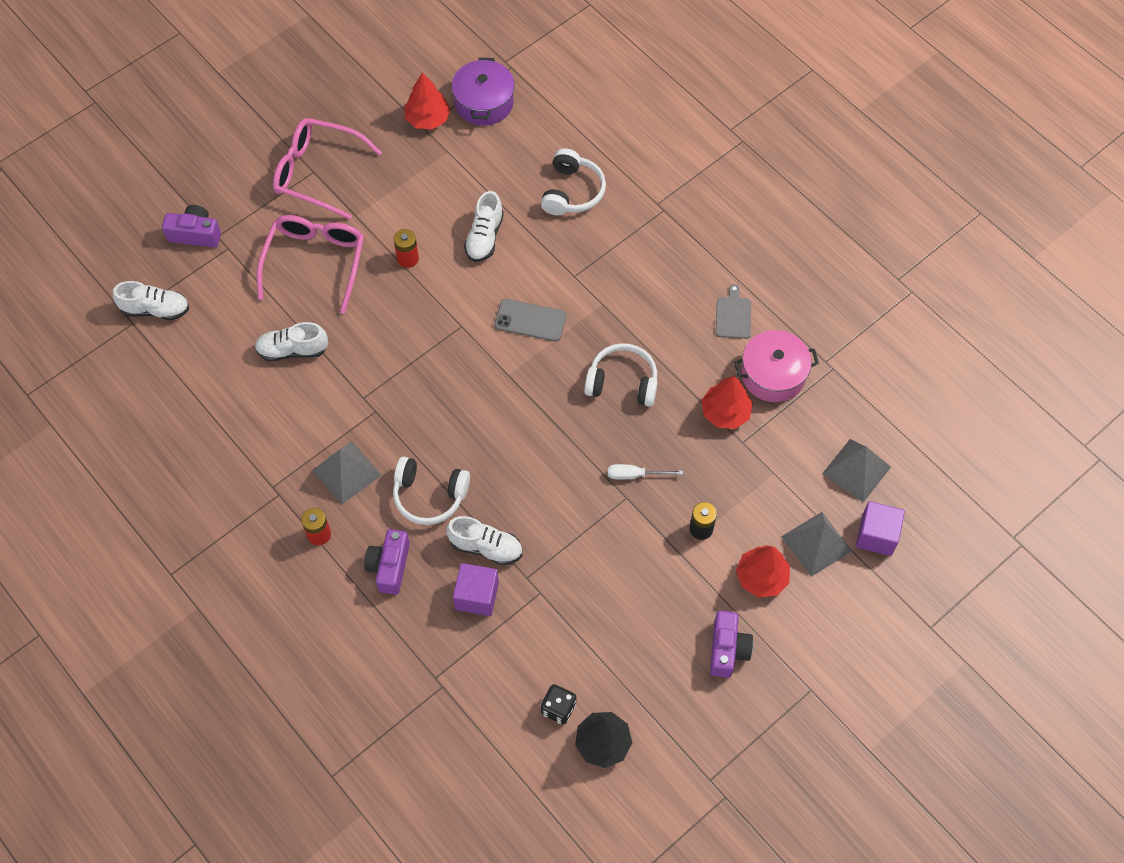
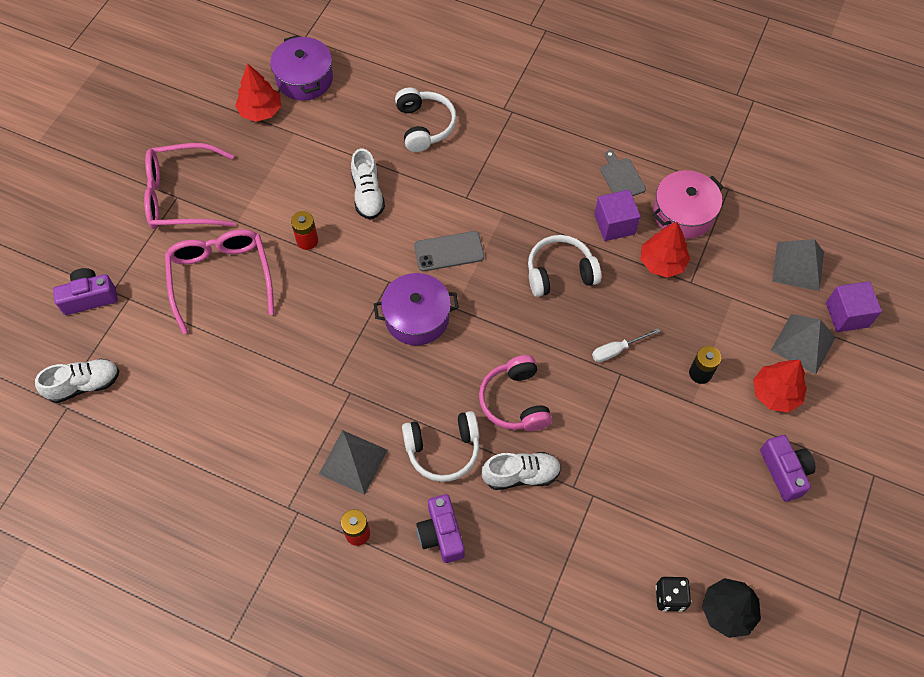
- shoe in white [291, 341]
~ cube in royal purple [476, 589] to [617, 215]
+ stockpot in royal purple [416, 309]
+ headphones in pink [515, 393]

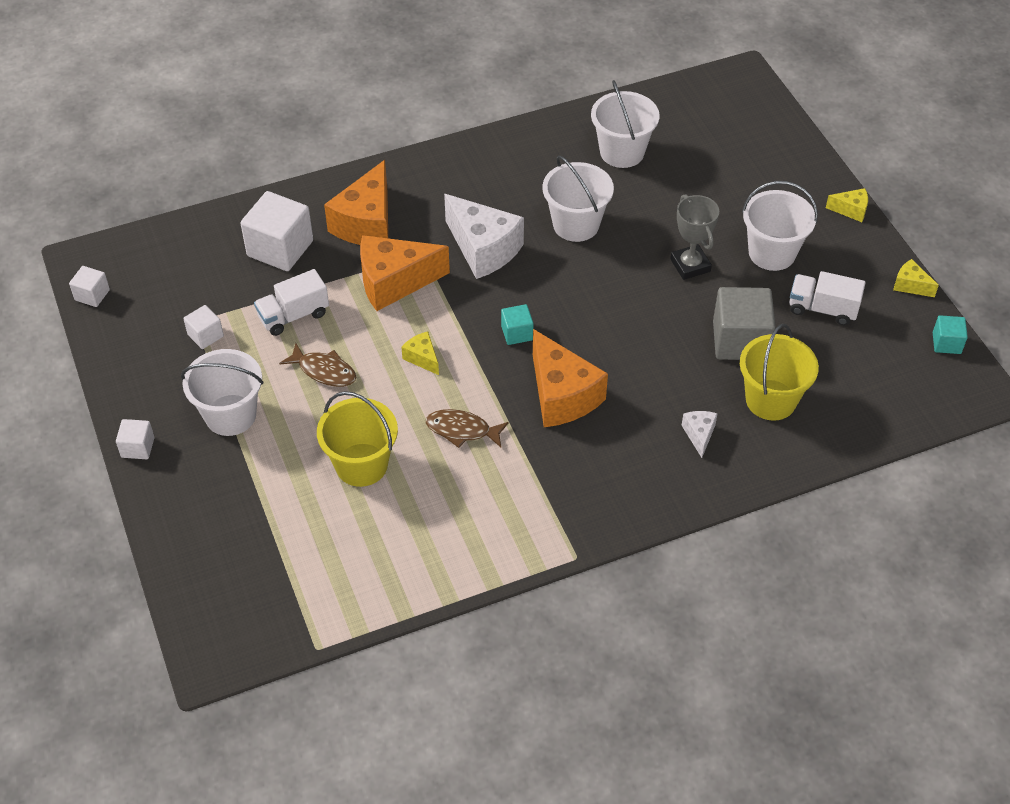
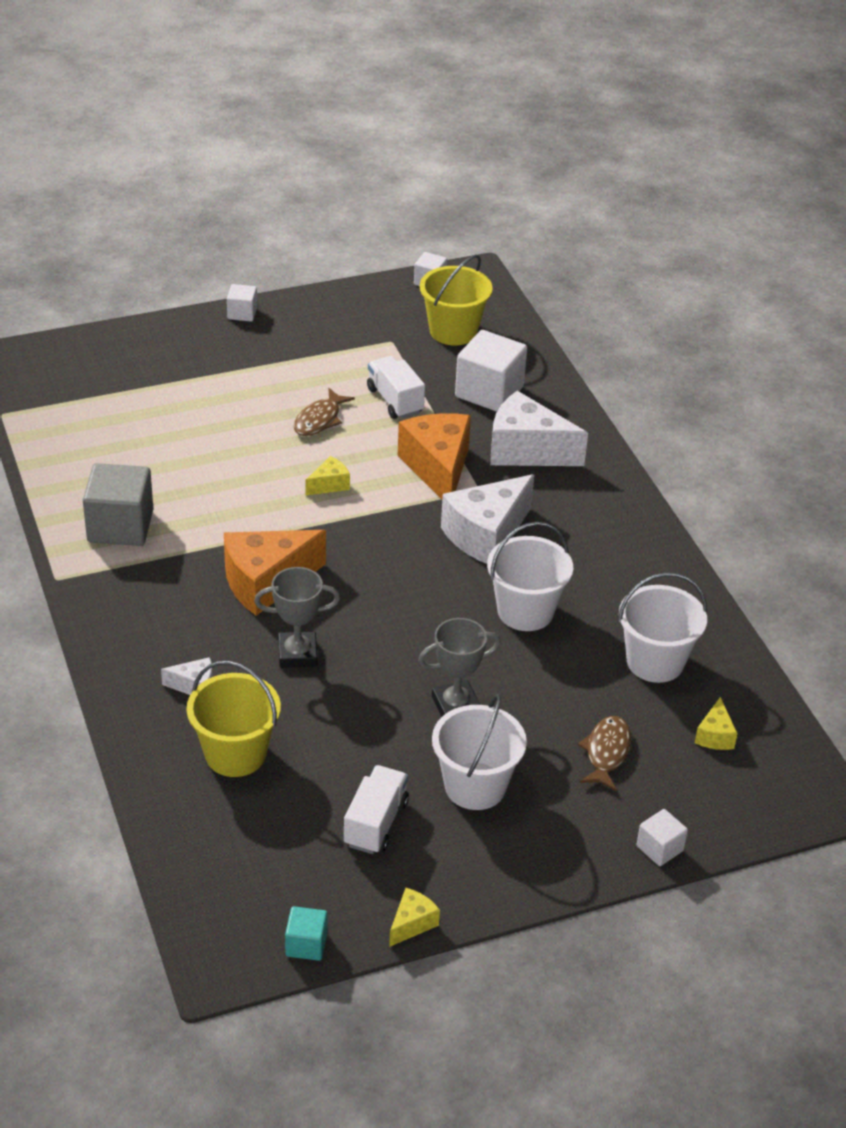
- pail in white [222, 392]
~ cube in white [203, 327] to [662, 837]
~ pail in bright yellow [357, 439] to [456, 299]
~ piece of cheese in orange [356, 202] to piece of cheese in white [539, 428]
~ fish in russet [467, 428] to [604, 753]
- cube in aqua [517, 324]
~ cube in grey [744, 323] to [118, 504]
~ piece of cheese in bright yellow [847, 205] to [716, 723]
+ trophy in grey [297, 617]

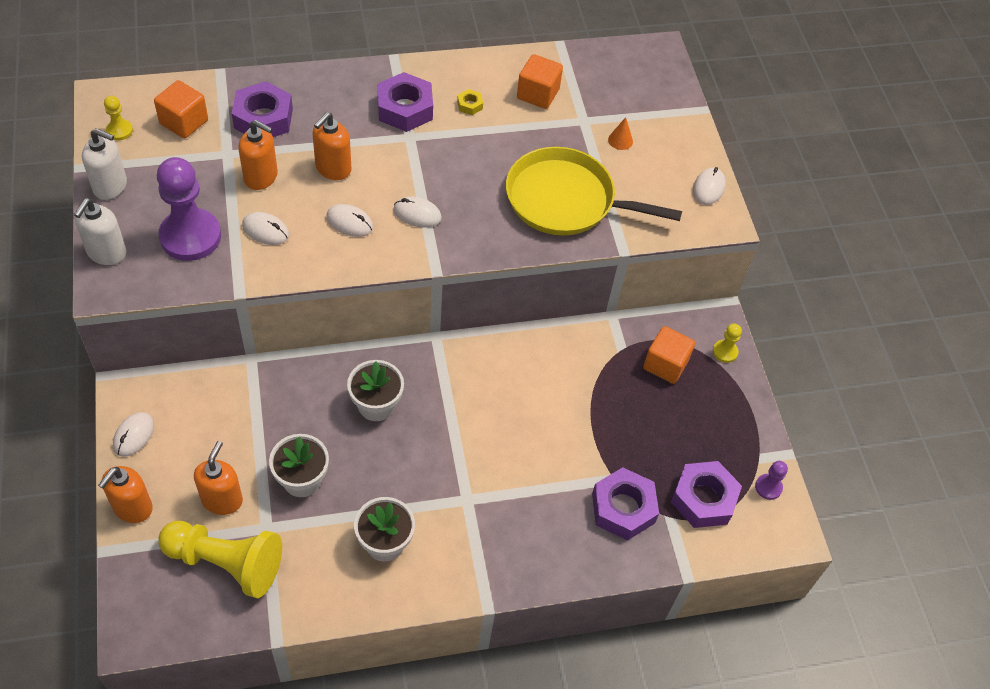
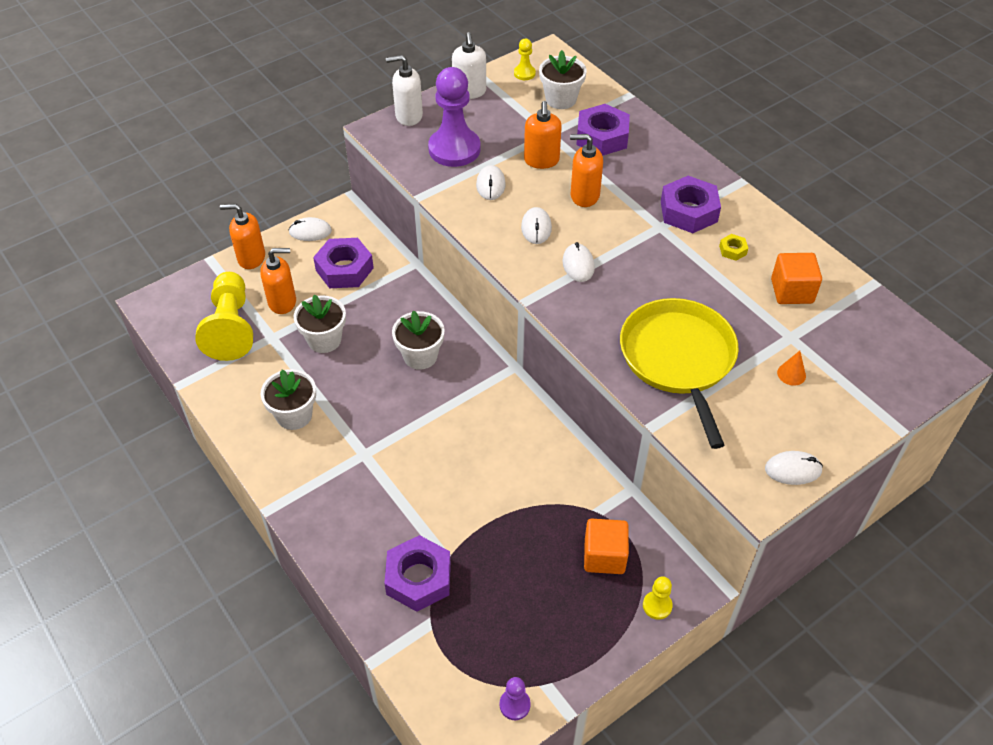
~ cube in orange [181, 109] to plant pot in white [562, 79]
~ hex nut in royal purple [706, 494] to [343, 263]

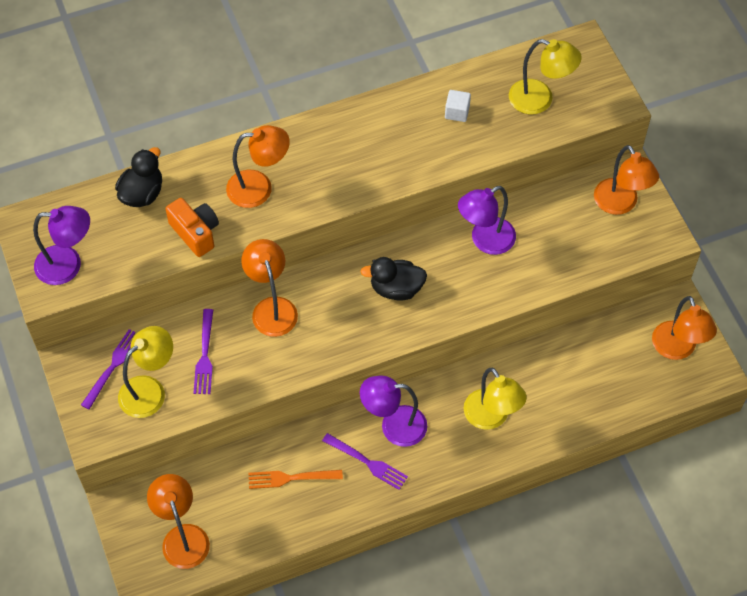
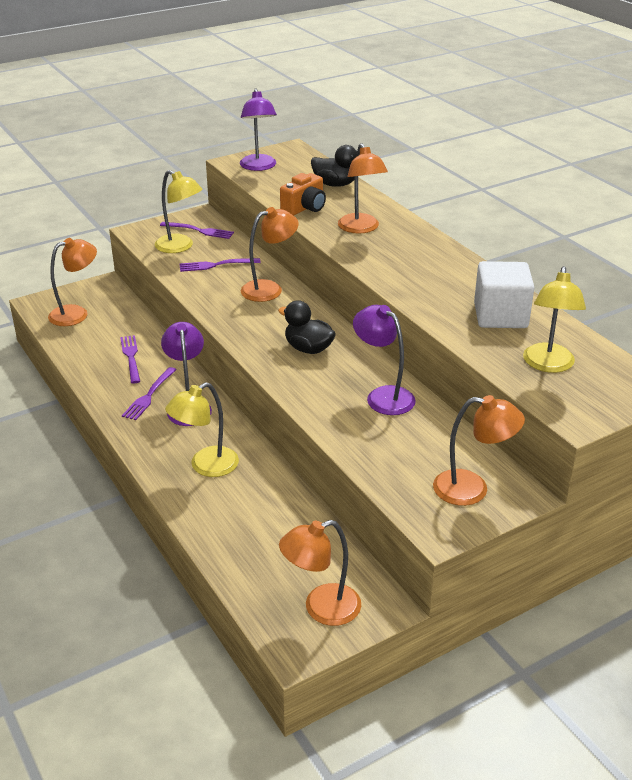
~ dinner fork in orange [295, 479] to dinner fork in royal purple [130, 359]
~ toy duck in jet-black [393, 279] = [307, 327] 45 degrees counterclockwise
~ cube in white [458, 106] = [504, 294] x2.09
~ lamp in orange [626, 180] = [479, 450] 135 degrees counterclockwise

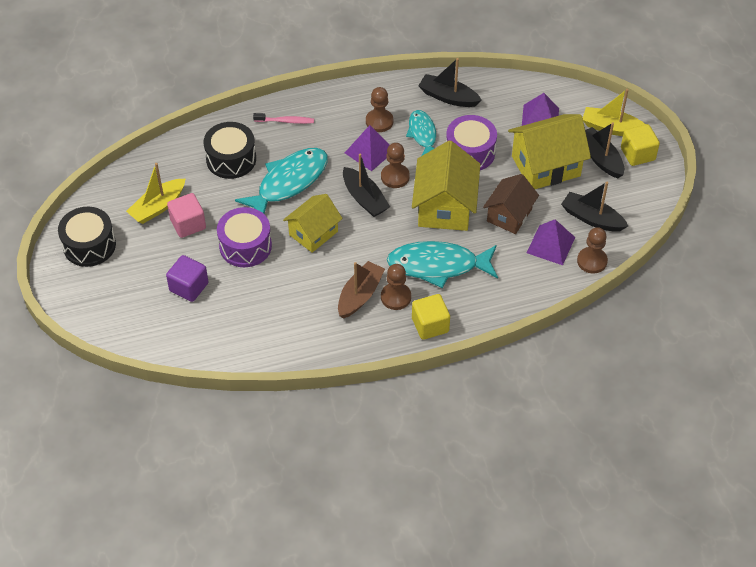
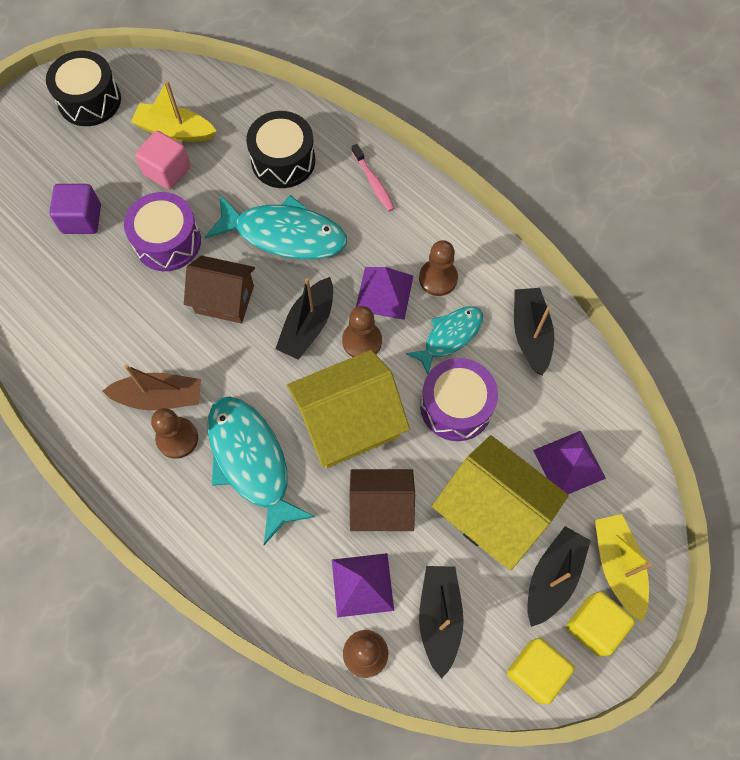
~ toy house in bright yellow [313, 223] to toy house in russet [219, 289]
~ cube in bright yellow [431, 317] to [541, 671]

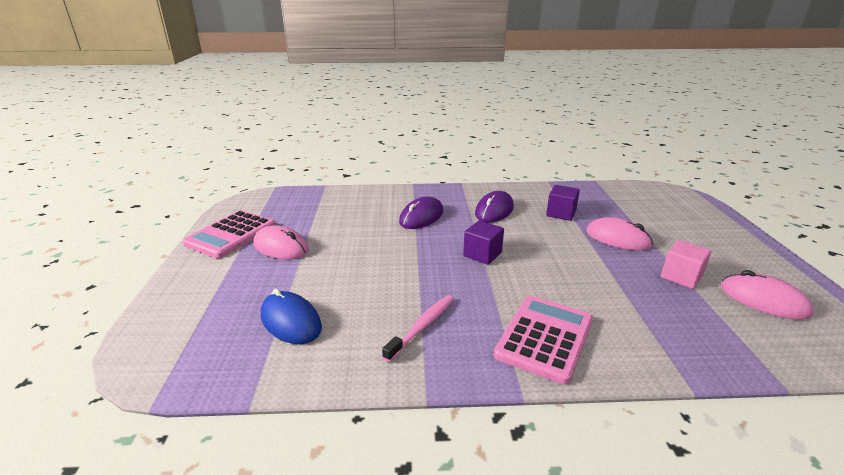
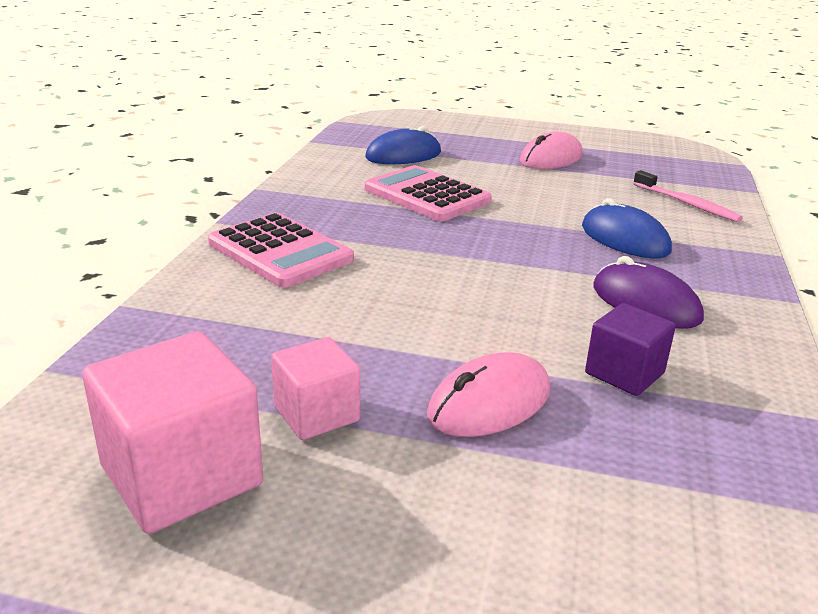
~ pocket calculator in pink [229, 234] to [428, 193]
~ toothbrush in pink [418, 328] to [688, 196]
~ mouse in royal purple [421, 213] to mouse in cobalt [627, 228]
- cube in royal purple [483, 242]
~ mouse in pink [767, 295] to cube in pink [172, 432]

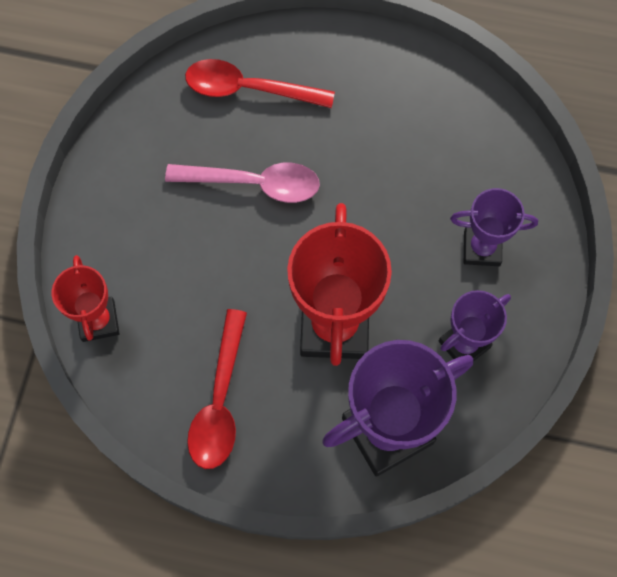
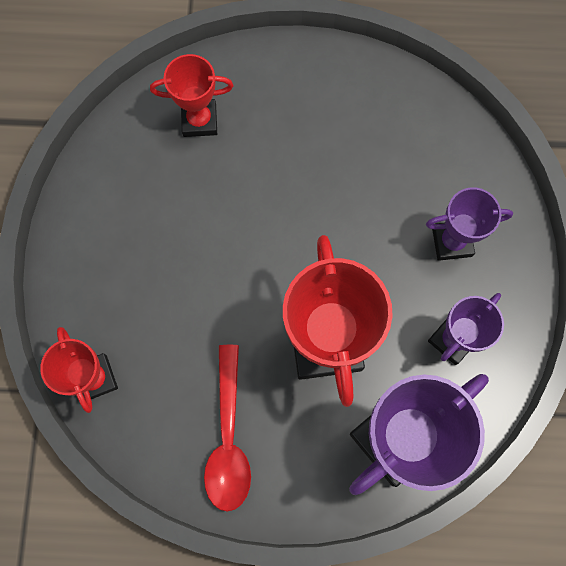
- teaspoon in pink [242, 183]
~ teaspoon in scarlet [260, 83] to trophy in scarlet [192, 95]

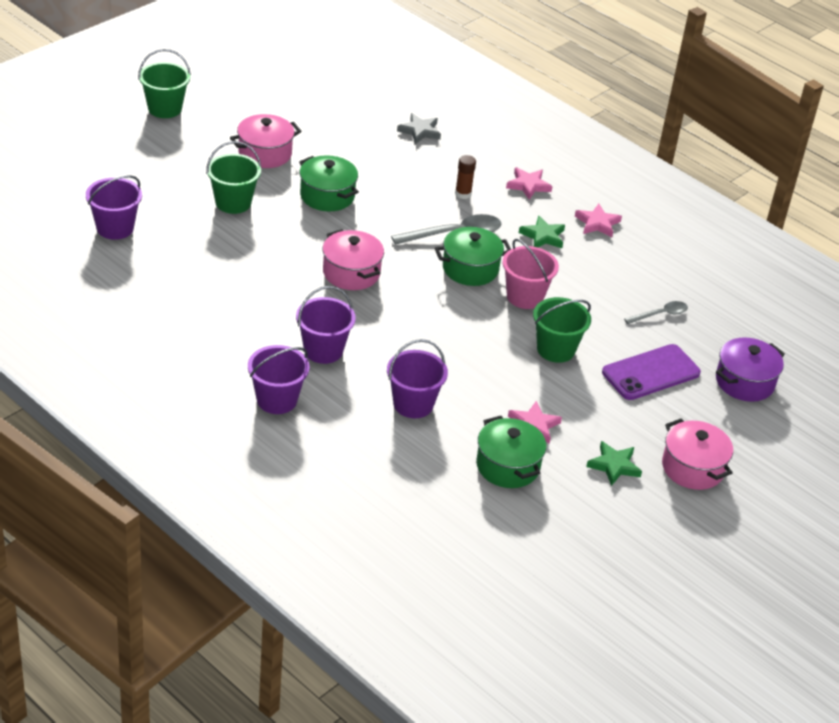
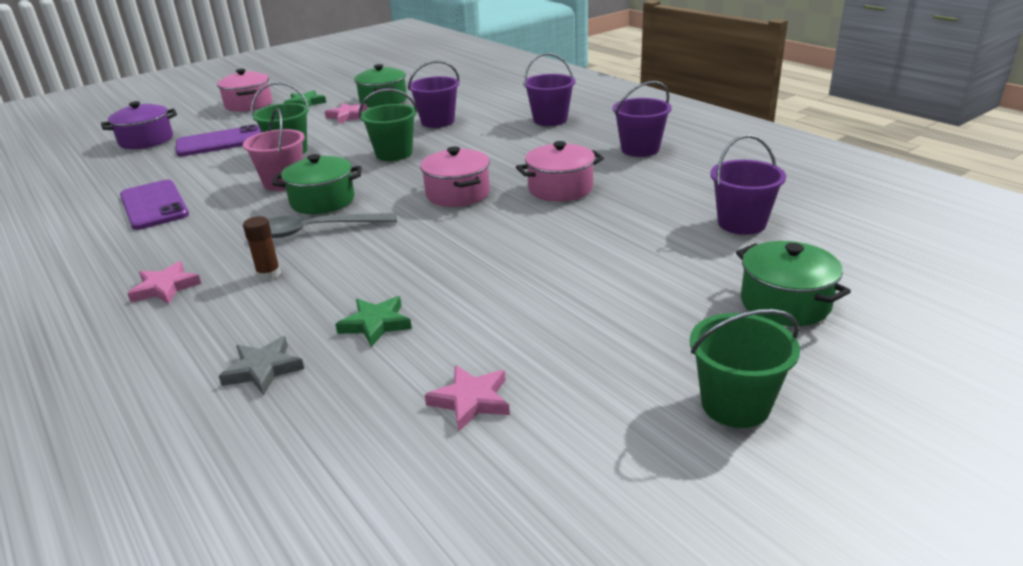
~ pail in emerald [233, 177] to [388, 125]
~ stockpot in pink [265, 141] to [560, 171]
~ pail in royal purple [326, 325] to [642, 119]
~ stockpot in emerald [329, 183] to [793, 283]
~ five-pointed star in emerald [542, 231] to [373, 321]
~ five-pointed star in pink [598, 220] to [467, 398]
- teaspoon in grey [656, 312]
+ phone in royal purple [154, 205]

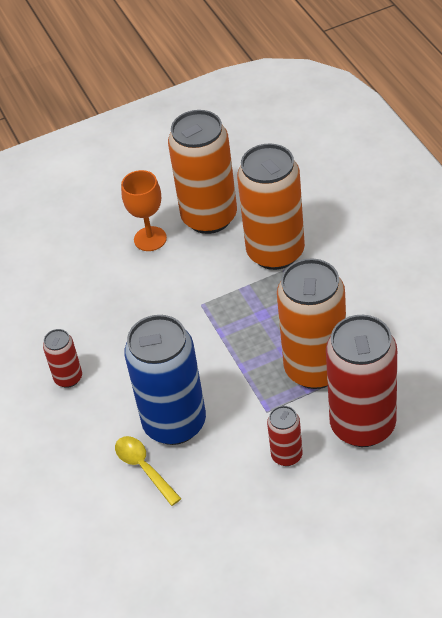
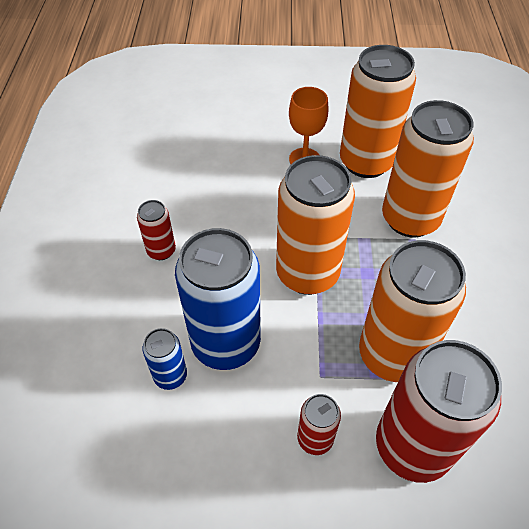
~ teaspoon in bright yellow [148, 471] to tin in cobalt [165, 359]
+ tin in orange [315, 225]

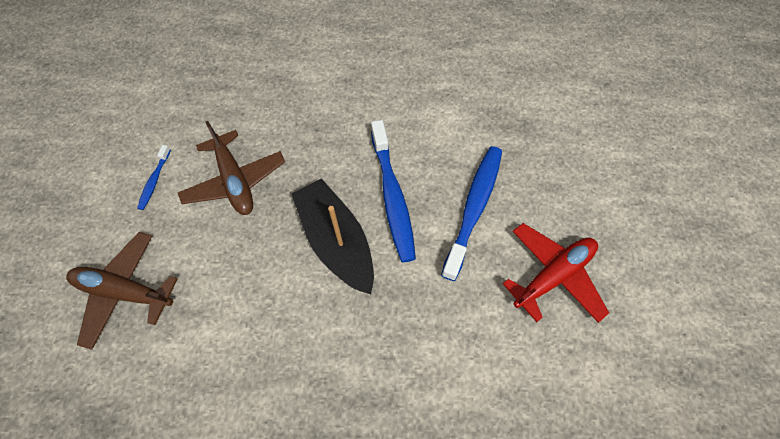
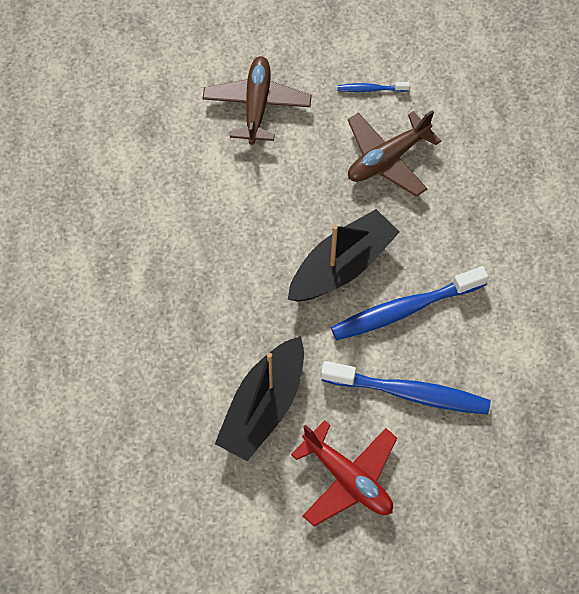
+ boat in jet-black [259, 398]

